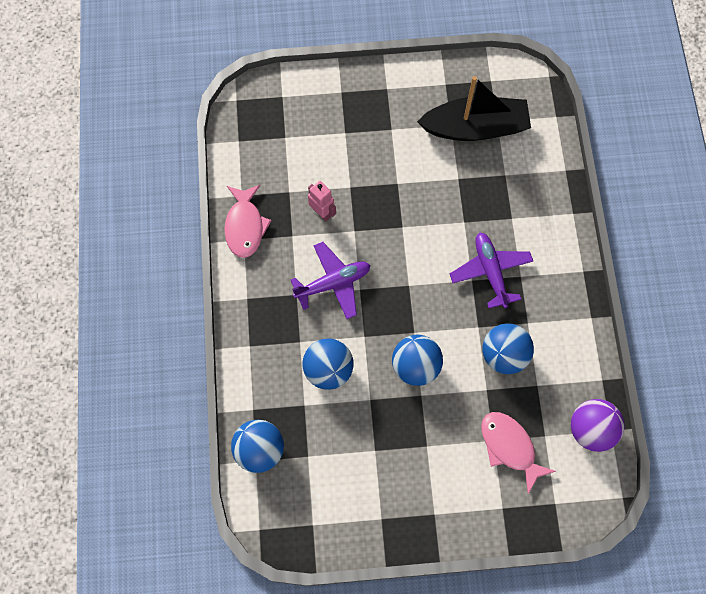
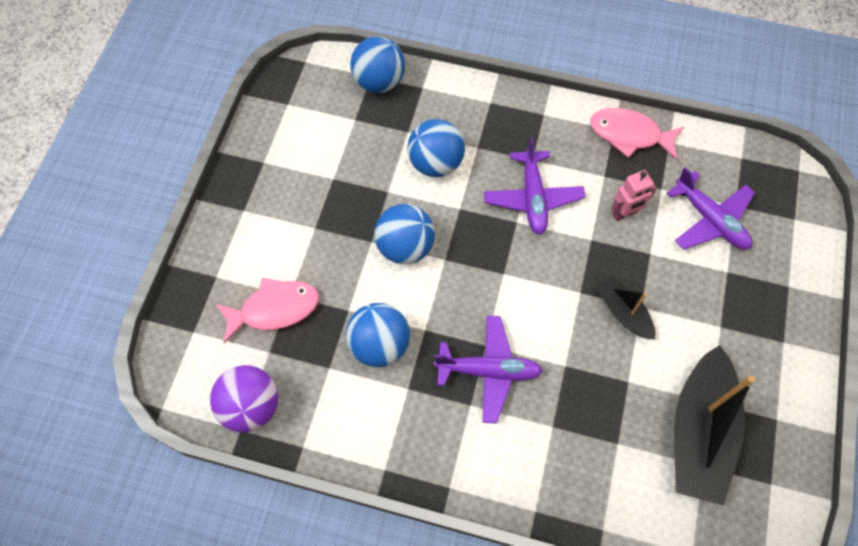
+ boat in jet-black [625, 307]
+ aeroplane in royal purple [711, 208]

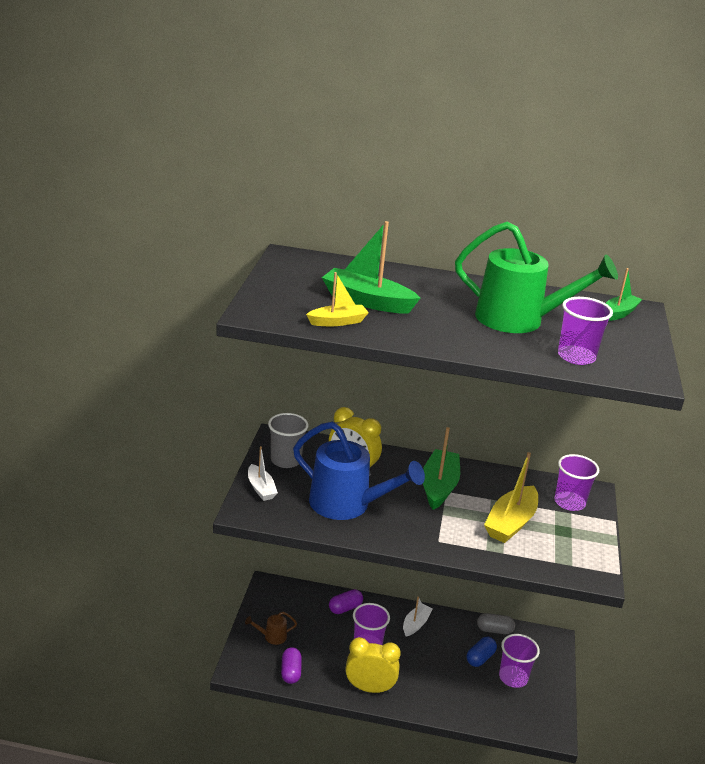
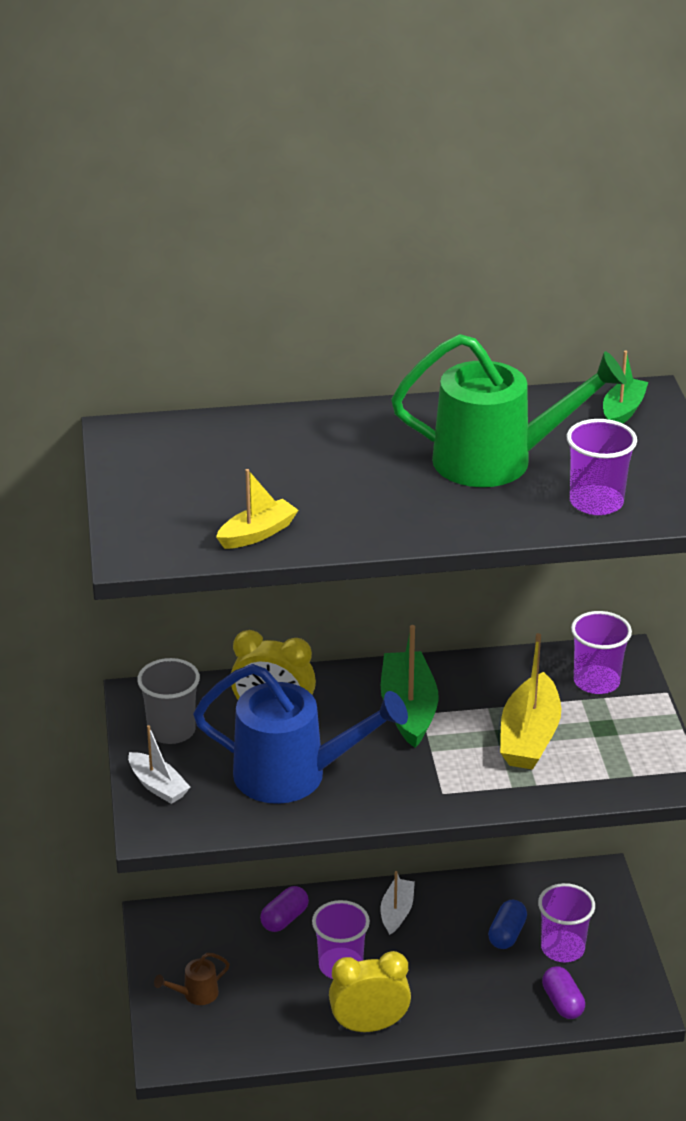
~ pill in royal purple [291, 665] to [563, 992]
- boat in emerald [371, 267]
- pill in grey [496, 623]

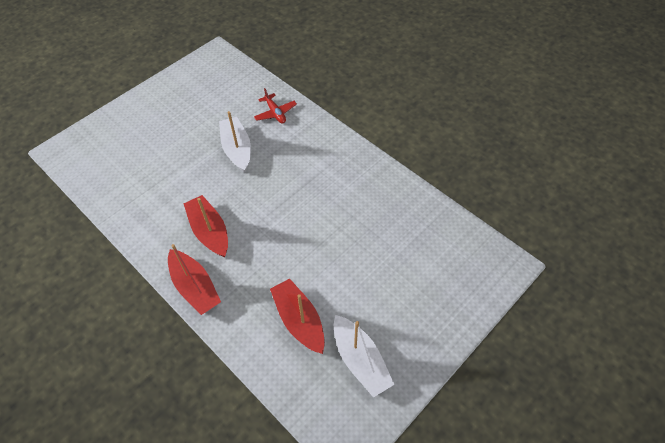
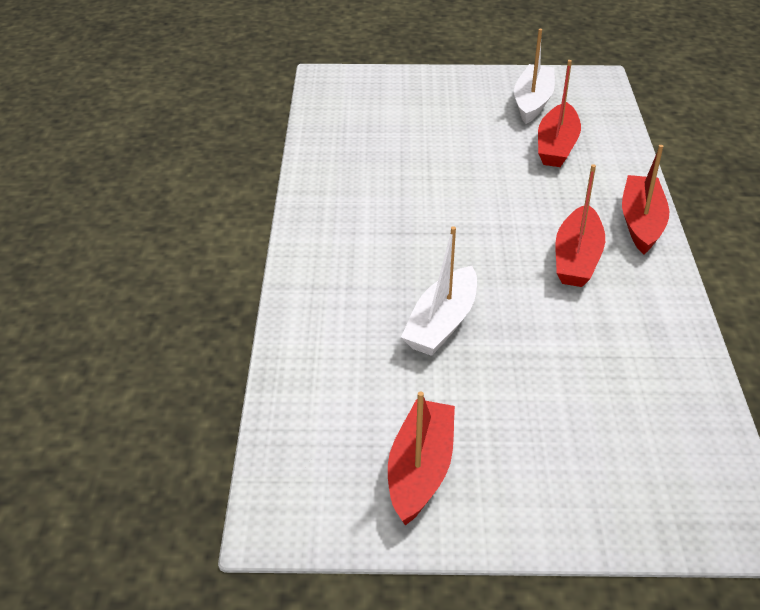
- aeroplane in scarlet [275, 106]
+ boat in scarlet [421, 458]

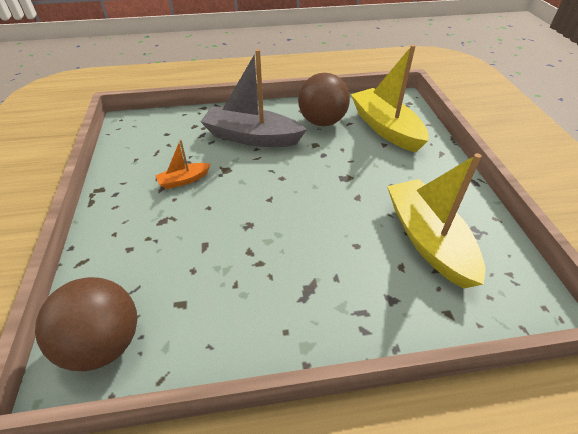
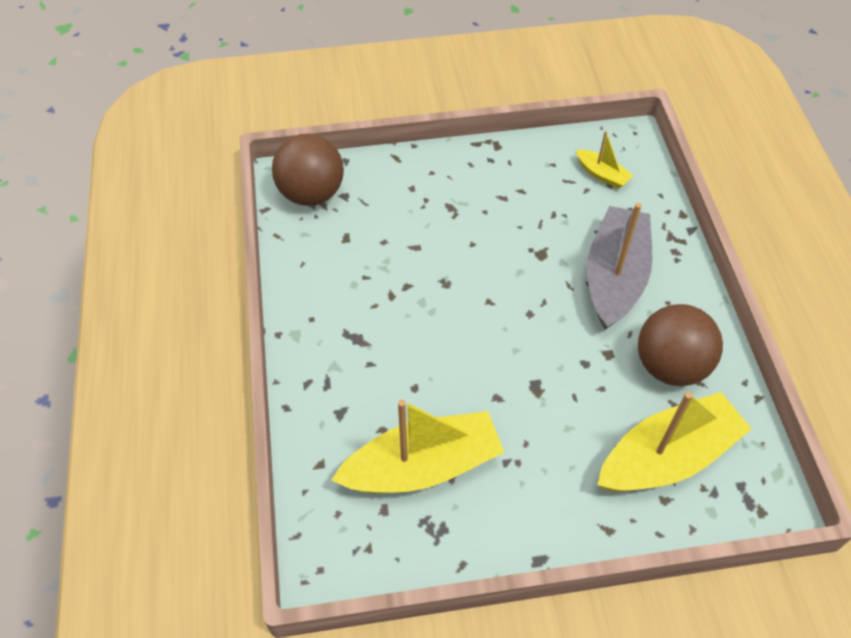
- boat in orange [182, 164]
+ boat in bright yellow [605, 160]

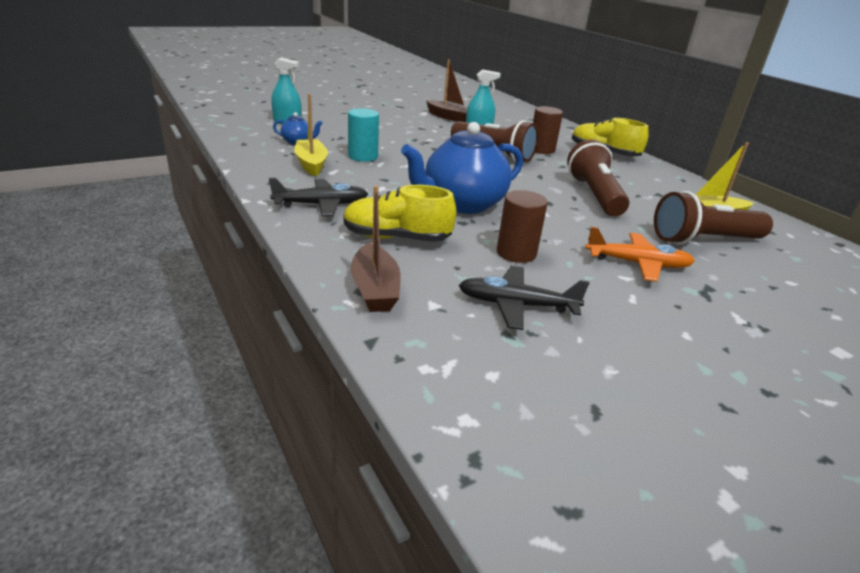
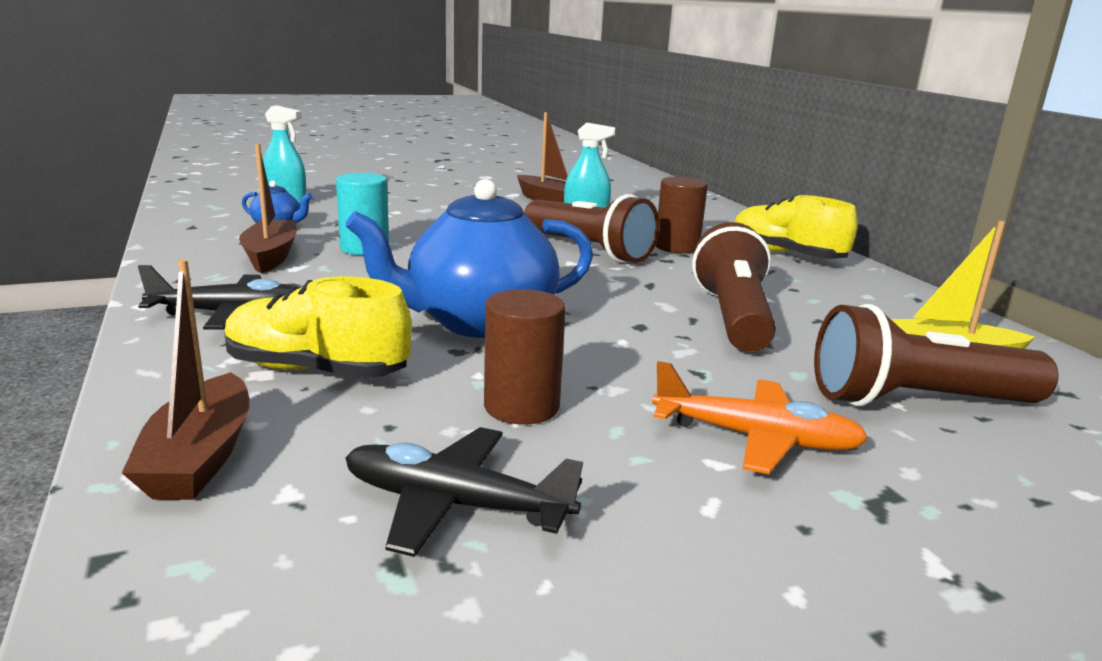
~ boat in bright yellow [311, 135] to boat in russet [268, 208]

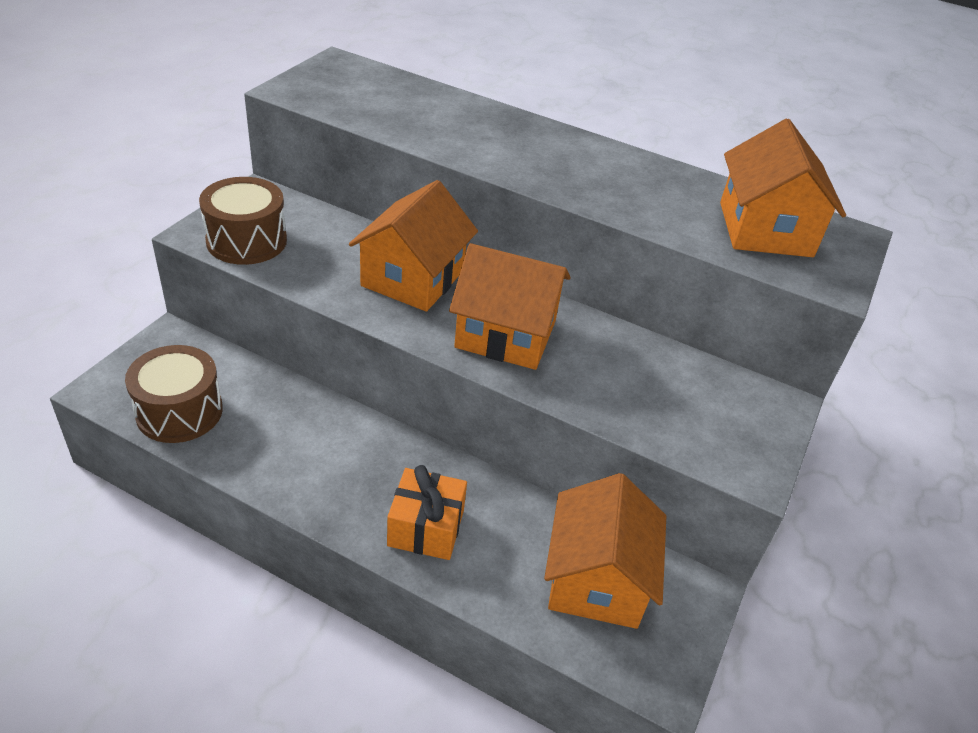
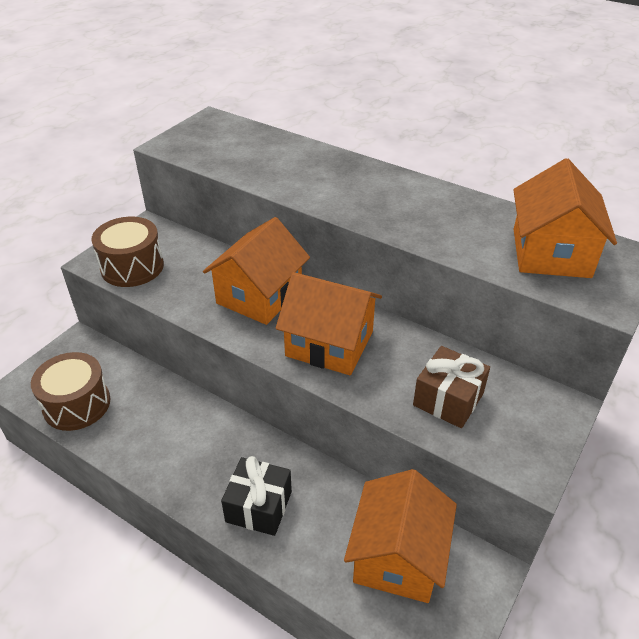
~ present in orange [427, 512] to present in jet-black [256, 496]
+ present in russet [451, 387]

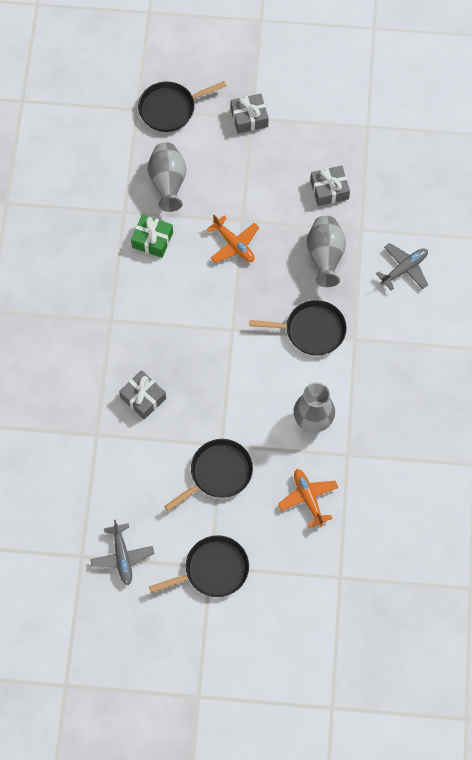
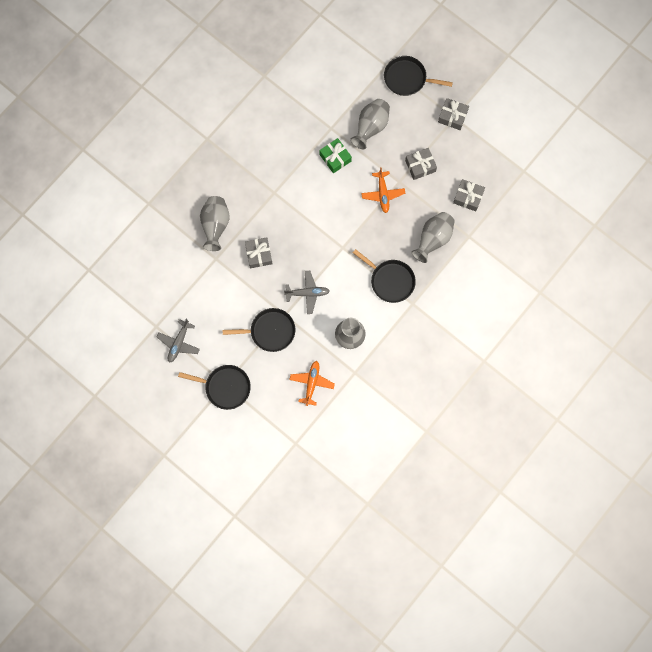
~ aeroplane in grey [402, 266] to [307, 292]
+ vase in grey [215, 223]
+ present in grey [421, 164]

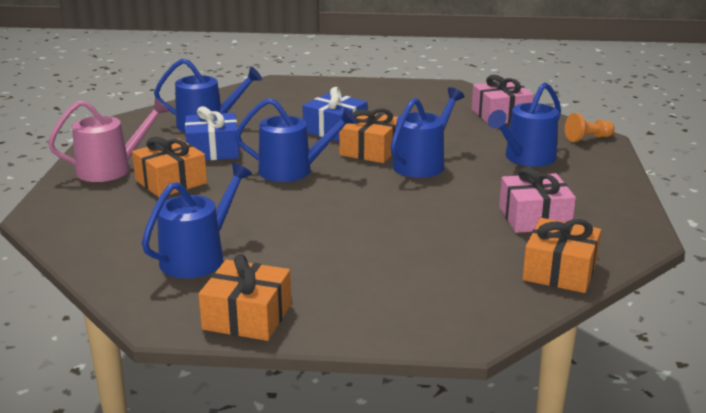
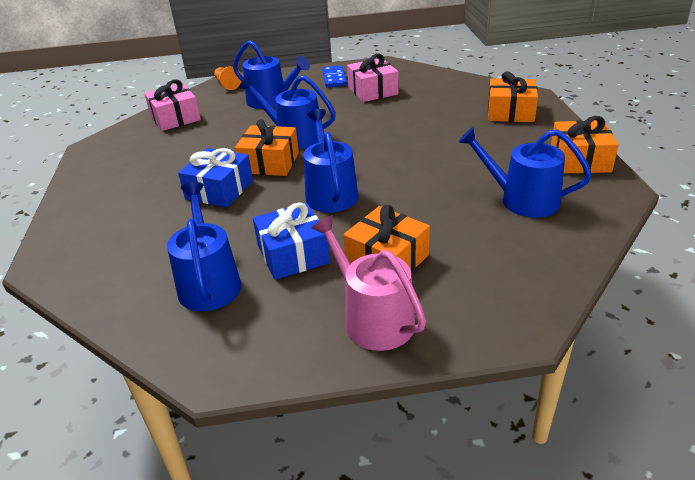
~ present in orange [561, 255] to [513, 96]
+ domino piece in cobalt [334, 76]

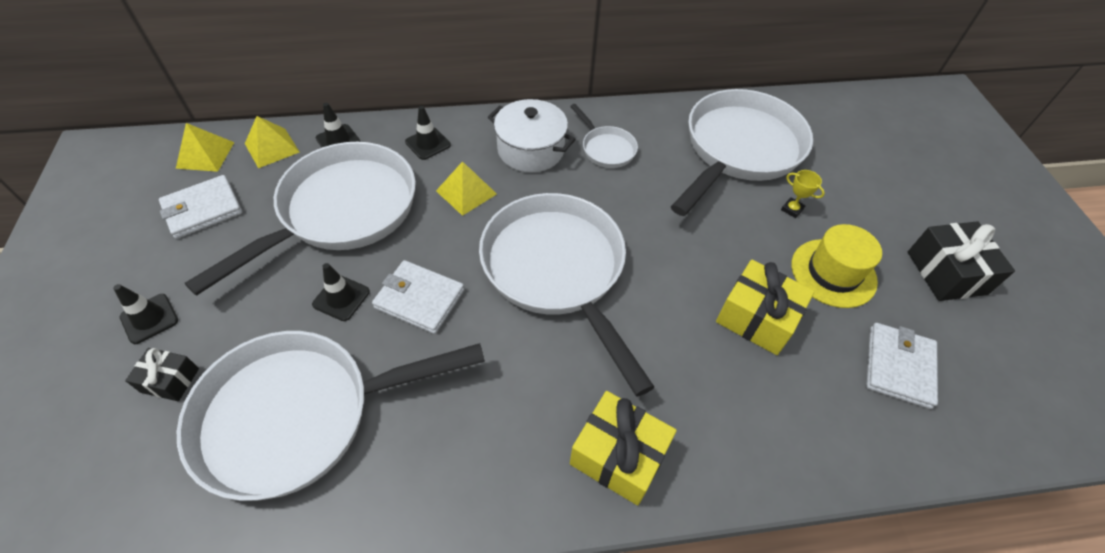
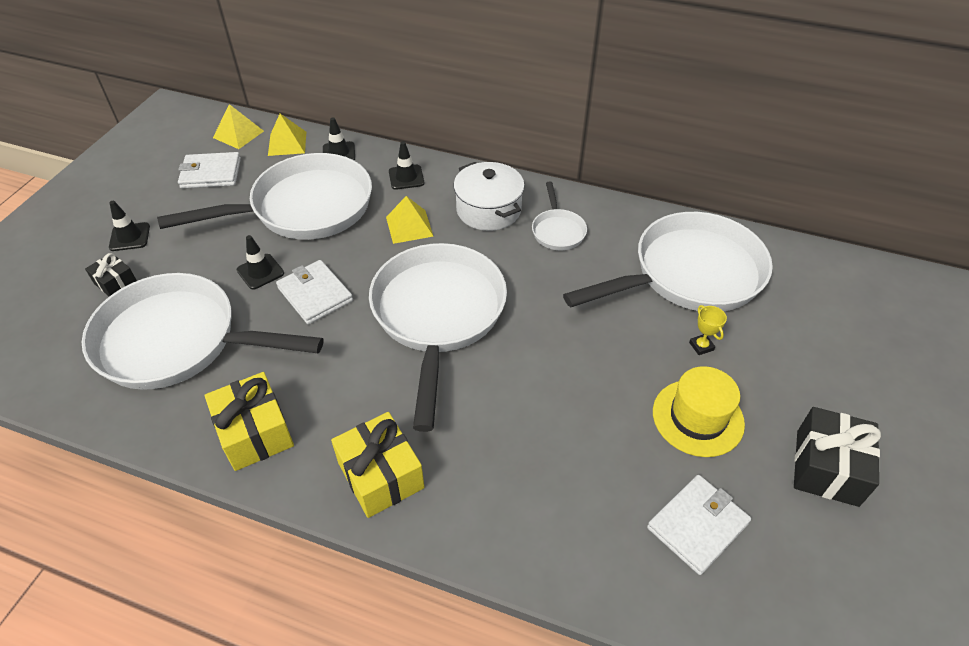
~ present in bright yellow [765, 307] to [249, 421]

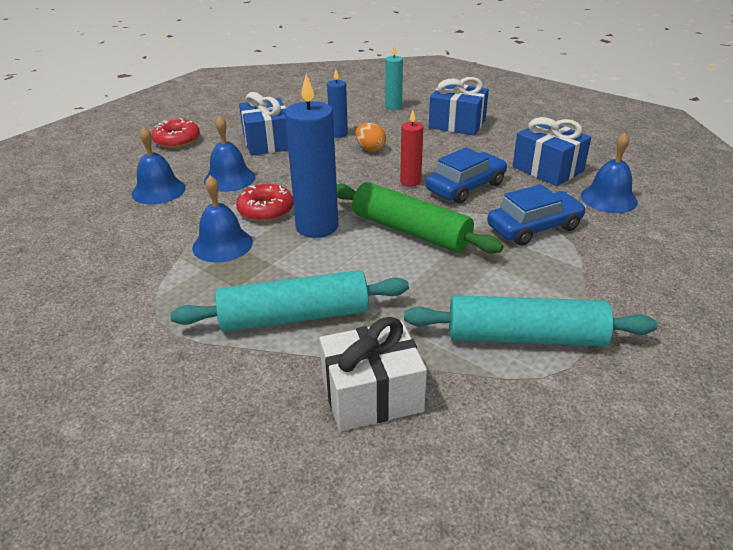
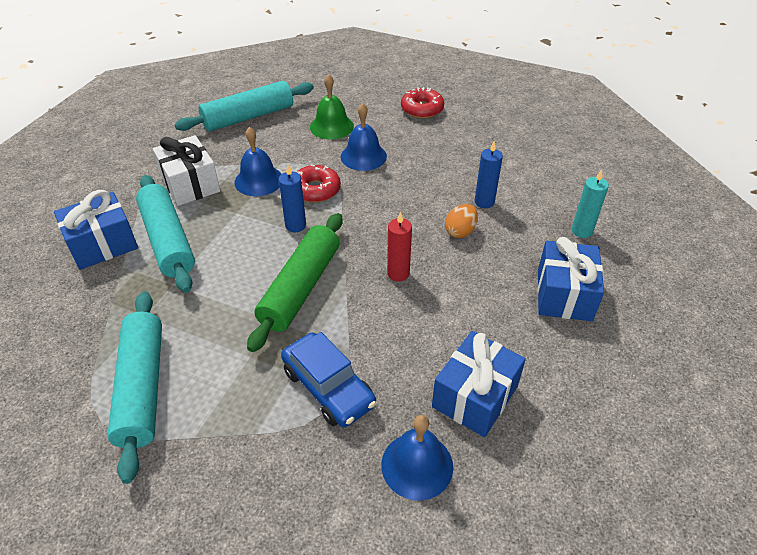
~ hand bell in cobalt [159, 165] to hand bell in emerald [332, 106]
~ present in cobalt [263, 124] to [96, 230]
~ pillar candle in cobalt [311, 156] = [292, 198] x0.54
~ present in white [373, 374] to [186, 170]
- toy car in cobalt [466, 175]
+ pastry roller in aqua [244, 106]

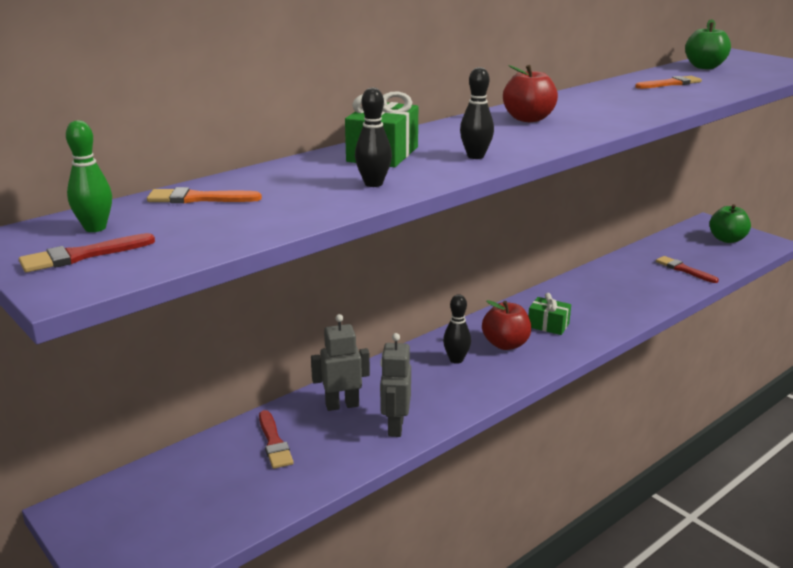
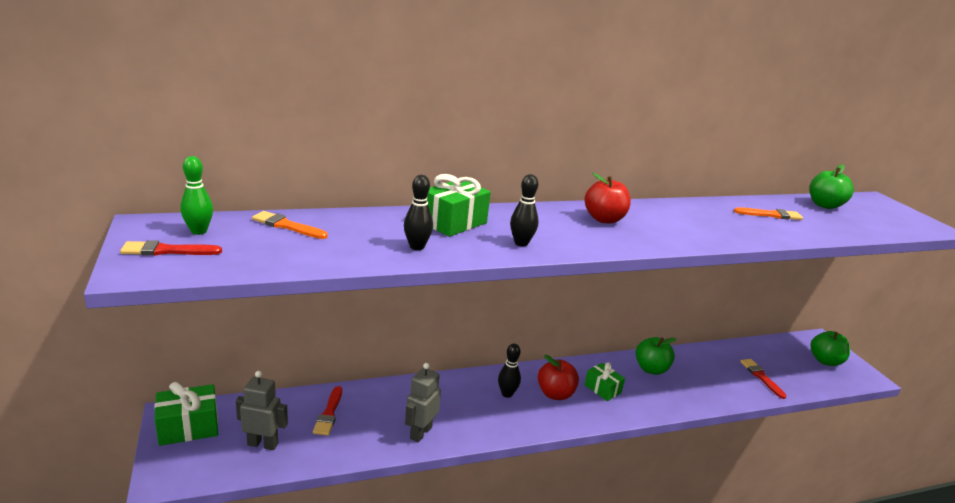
~ robot in grey [340, 362] to [262, 410]
+ present in emerald [186, 414]
+ apple fruit in emerald [656, 356]

